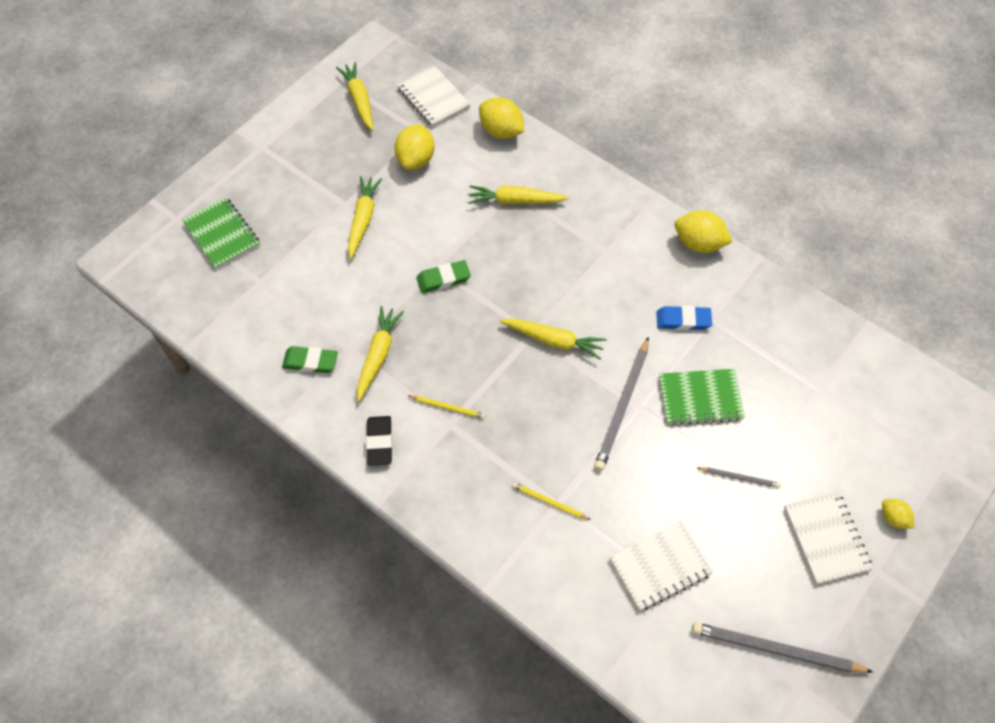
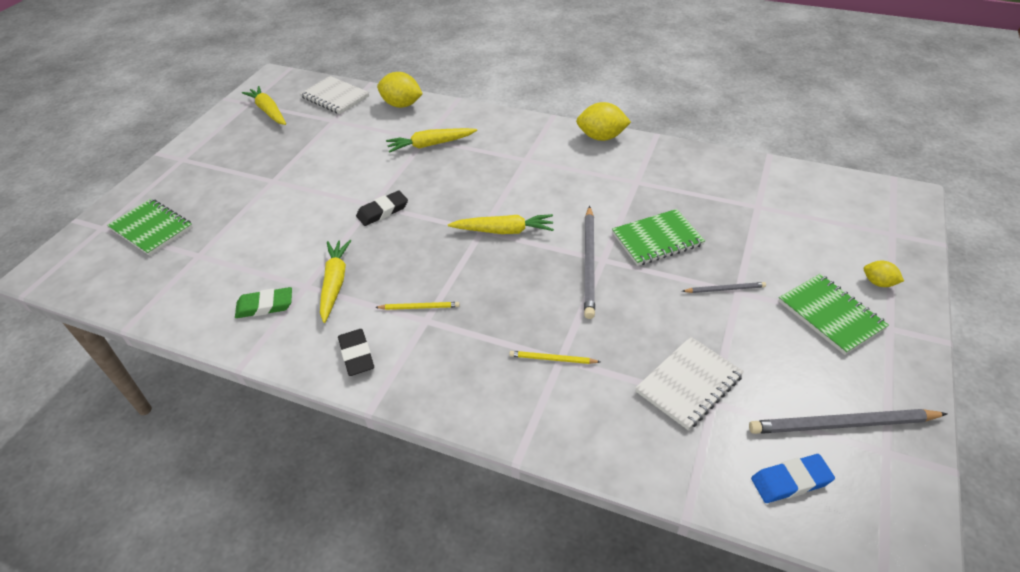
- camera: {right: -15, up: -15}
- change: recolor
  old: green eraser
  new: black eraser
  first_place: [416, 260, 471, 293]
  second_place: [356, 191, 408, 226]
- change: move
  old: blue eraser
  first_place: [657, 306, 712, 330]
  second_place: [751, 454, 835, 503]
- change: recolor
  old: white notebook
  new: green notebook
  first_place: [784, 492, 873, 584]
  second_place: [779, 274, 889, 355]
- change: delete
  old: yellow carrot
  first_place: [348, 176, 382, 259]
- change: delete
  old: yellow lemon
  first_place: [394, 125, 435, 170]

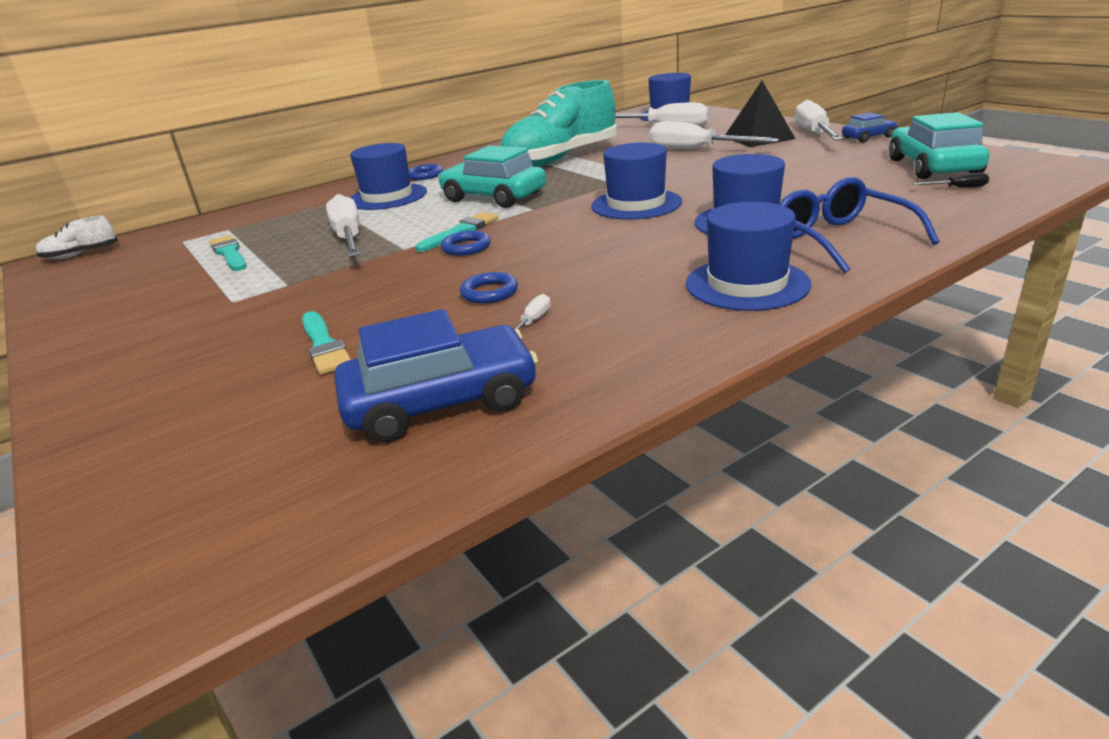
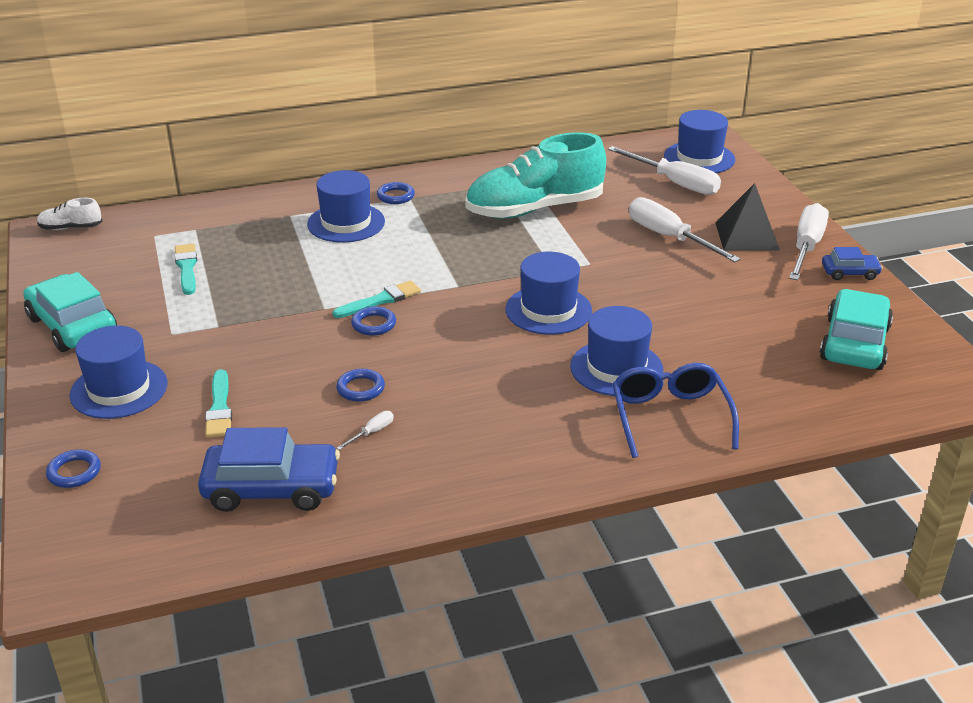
- camera: {right: 15, up: 5}
- change: move
  old: turquoise car
  first_place: [438, 145, 546, 208]
  second_place: [23, 272, 117, 352]
- change: insert
  new: blue ring
  second_place: [46, 450, 101, 488]
- change: move
  old: blue hat
  first_place: [686, 202, 811, 311]
  second_place: [70, 326, 167, 419]
- change: delete
  old: white screwdriver
  first_place: [326, 194, 360, 257]
- change: delete
  old: black screwdriver
  first_place: [913, 173, 989, 188]

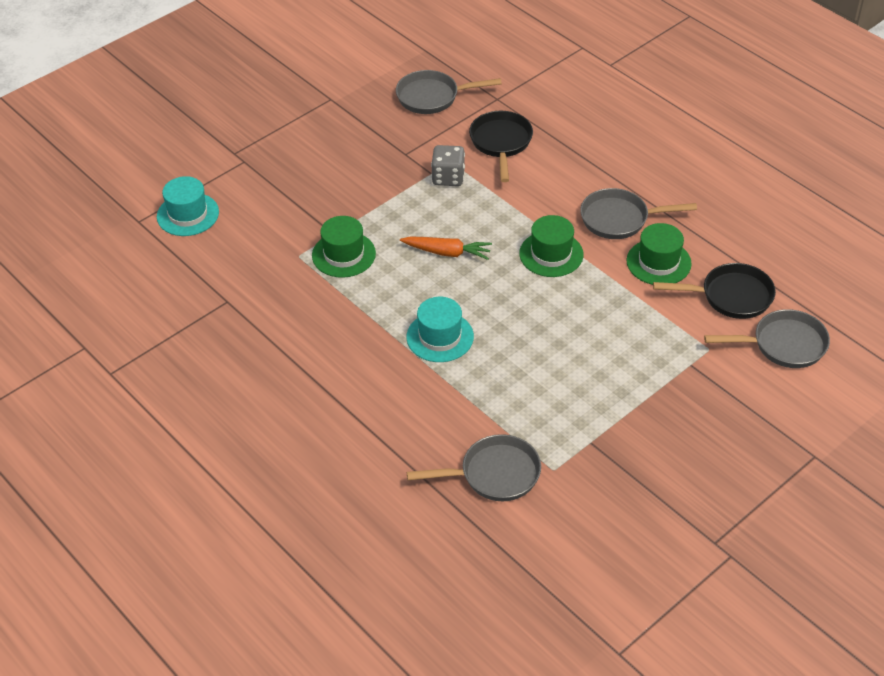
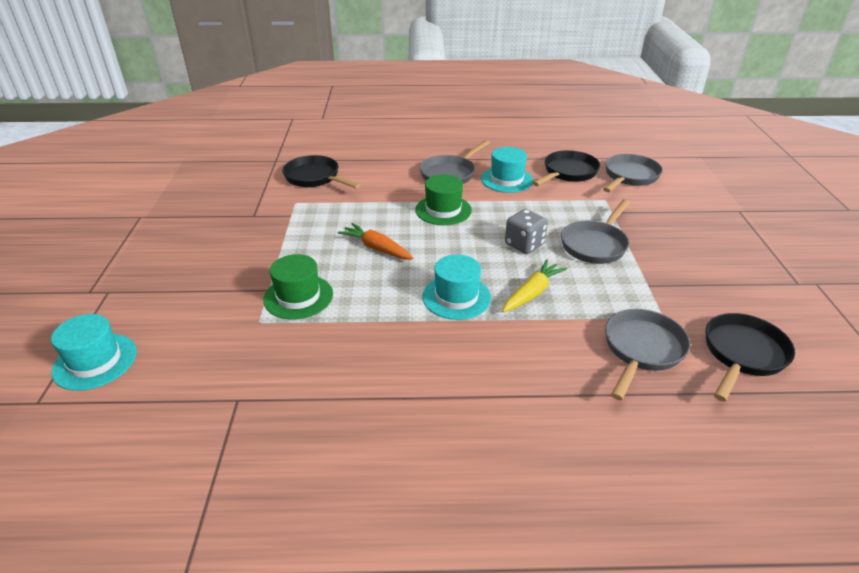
- camera: {right: -50, up: -10}
- change: rotate
  old: orange carrot
  first_place: [400, 236, 492, 260]
  second_place: [338, 223, 414, 260]
  degrees: -105
- change: recolor
  old: green hat
  new: turquoise hat
  first_place: [627, 223, 692, 285]
  second_place: [481, 147, 533, 193]
- change: insert
  new: yellow carrot
  second_place: [502, 260, 567, 312]
- change: move
  old: grey dice
  first_place: [431, 145, 465, 186]
  second_place: [505, 209, 548, 254]
- change: move
  old: grey pan
  first_place: [396, 70, 502, 114]
  second_place: [561, 199, 630, 264]
- change: insert
  new: black pan
  second_place: [706, 313, 795, 402]

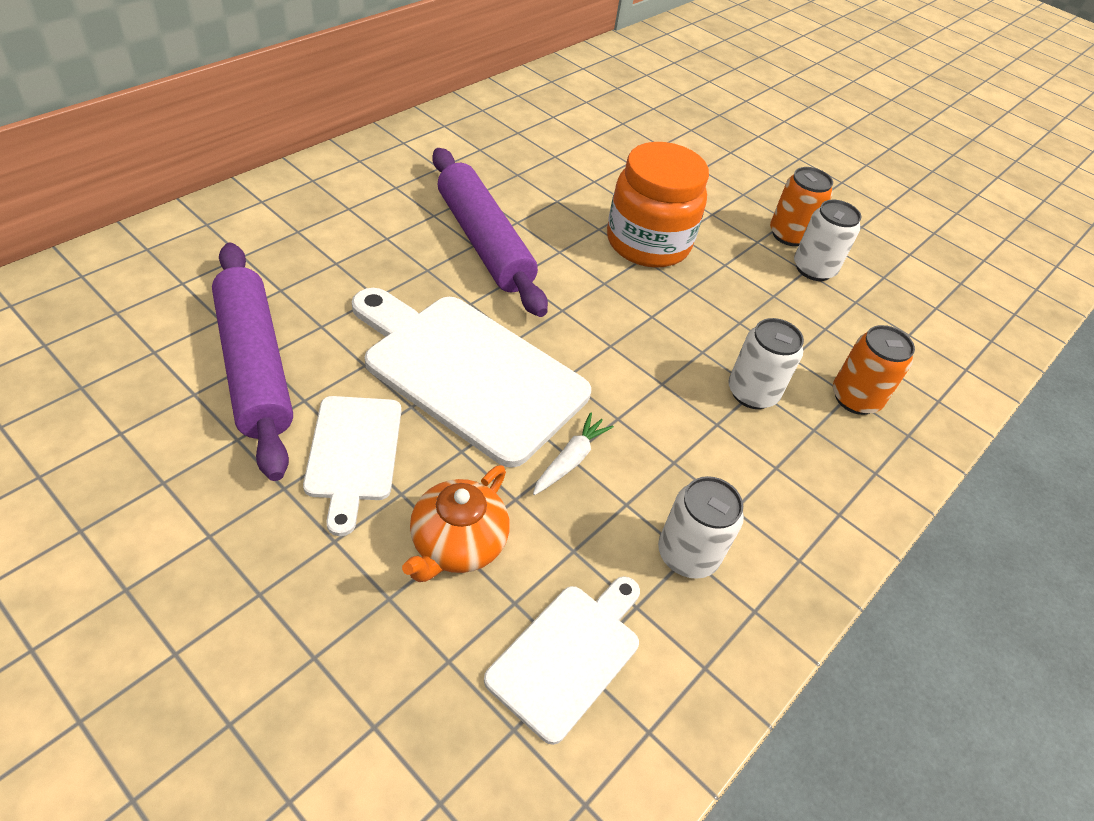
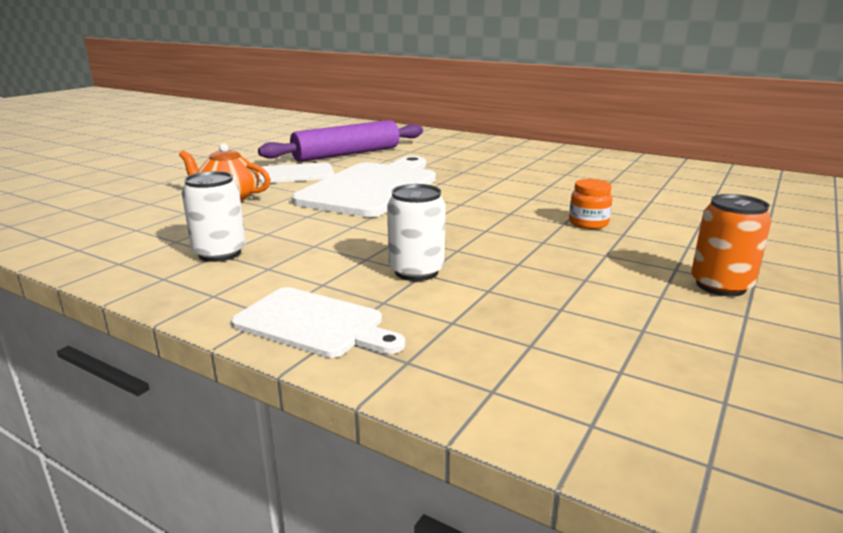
- camera: {right: 85, up: -25}
- change: move
  old: white cutting board
  first_place: [484, 576, 640, 745]
  second_place: [231, 287, 405, 358]
- change: resize
  old: orange jar
  first_place: [607, 142, 709, 268]
  second_place: [569, 179, 612, 229]
  factor: 0.45
- change: delete
  old: purple rolling pin
  first_place: [432, 148, 548, 317]
- change: delete
  old: white carrot
  first_place: [533, 412, 614, 495]
- change: delete
  old: white can
  first_place: [794, 200, 861, 281]
- change: delete
  old: orange can
  first_place: [833, 325, 915, 415]

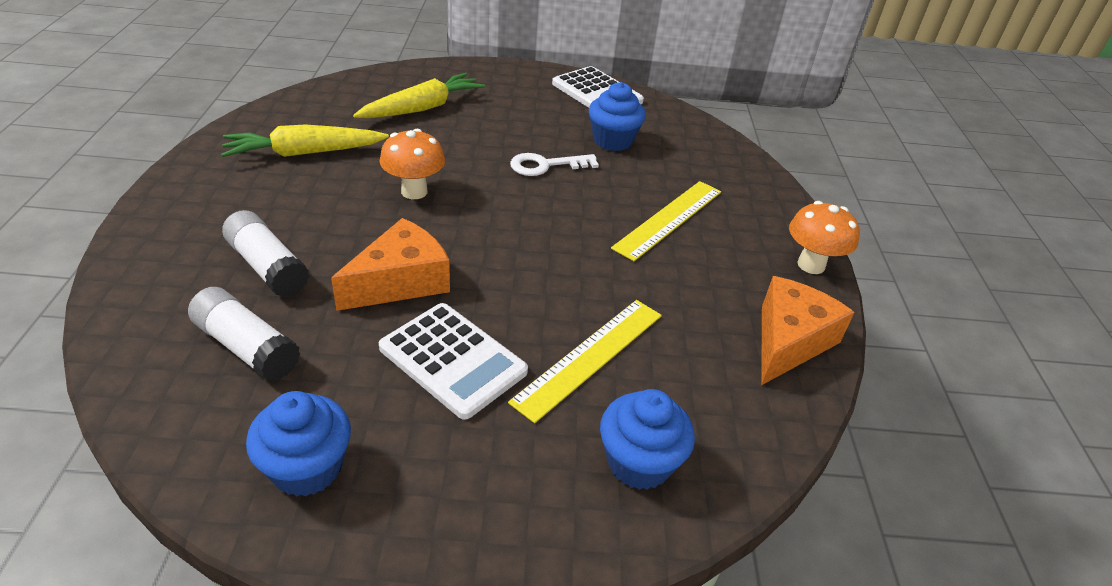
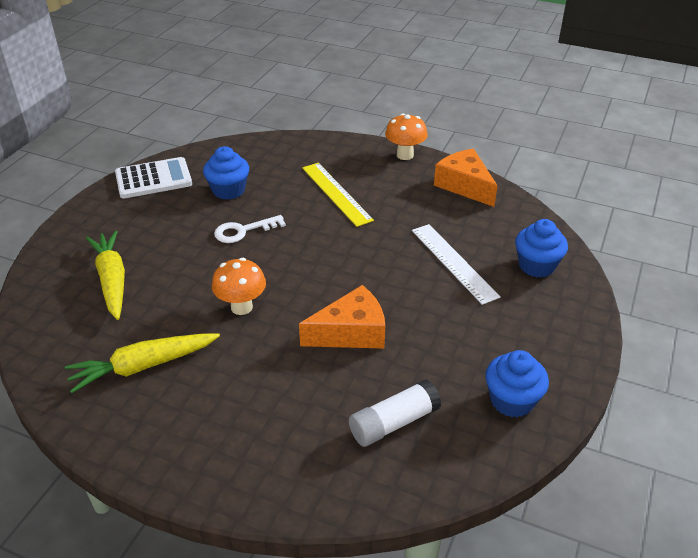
- camera: {right: -65, up: 0}
- change: rotate
  old: yellow carrot
  first_place: [221, 124, 389, 157]
  second_place: [65, 333, 220, 393]
  degrees: 60
- change: rotate
  old: white key
  first_place: [510, 153, 599, 176]
  second_place: [214, 215, 286, 243]
  degrees: 60
- change: rotate
  old: orange cheese
  first_place: [331, 218, 450, 311]
  second_place: [299, 285, 385, 349]
  degrees: 90
- change: recolor
  old: yellow ruler
  new: white ruler
  first_place: [508, 300, 662, 423]
  second_place: [412, 224, 501, 305]
- change: delete
  old: white glue stick
  first_place: [222, 210, 309, 297]
- change: delete
  old: white calculator
  first_place: [379, 303, 528, 420]

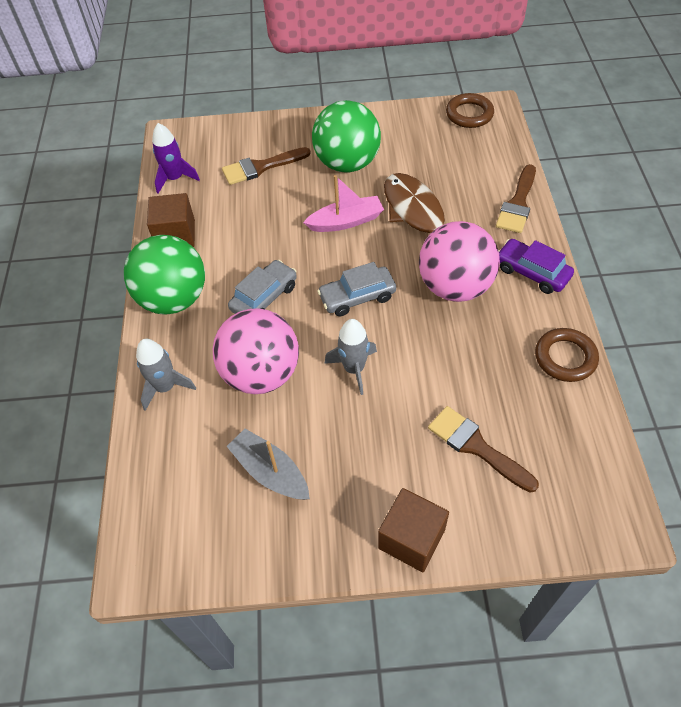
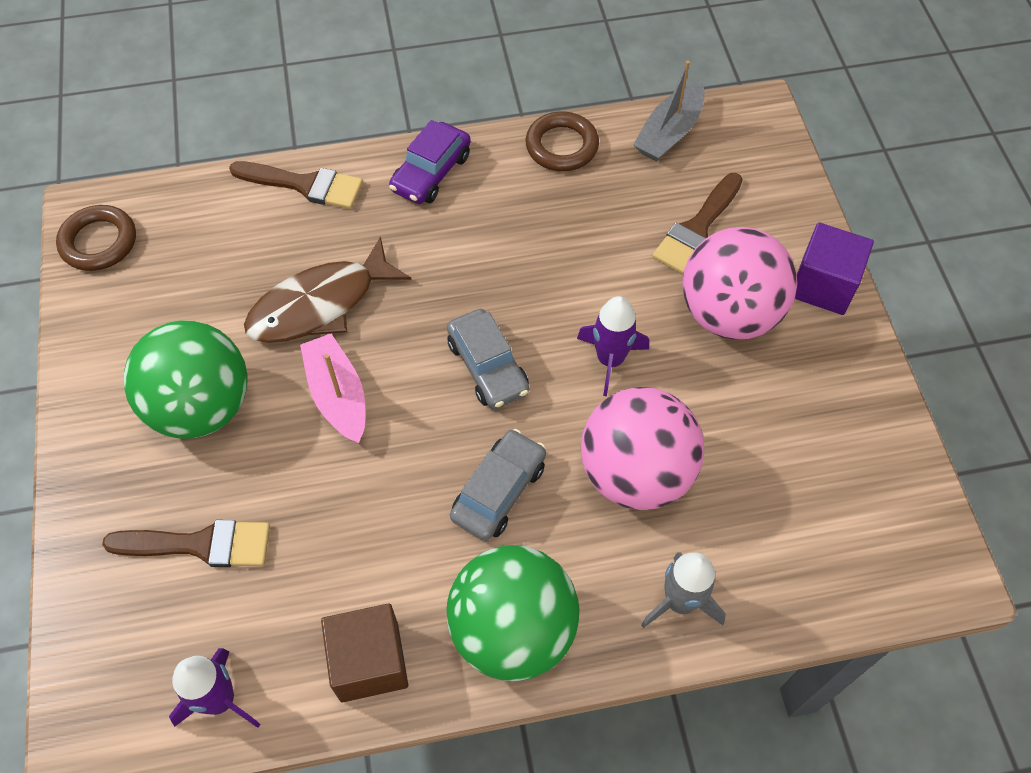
- camera: {right: -100, up: 5}
- change: rotate
  old: brown brush
  first_place: [222, 147, 311, 185]
  second_place: [102, 520, 270, 567]
  degrees: -60
- change: rotate
  old: grey car
  first_place: [228, 260, 297, 314]
  second_place: [450, 429, 546, 541]
  degrees: 90
- change: recolor
  old: grey rocket
  new: purple rocket
  first_place: [325, 319, 377, 395]
  second_place: [577, 296, 649, 396]
- change: move
  old: grey boat
  first_place: [226, 429, 310, 500]
  second_place: [633, 60, 705, 162]
- change: move
  old: pink ball
  first_place: [419, 221, 500, 302]
  second_place: [682, 227, 797, 340]
- change: recolor
  old: brown cube
  new: purple cube
  first_place: [378, 488, 449, 572]
  second_place: [795, 222, 874, 315]

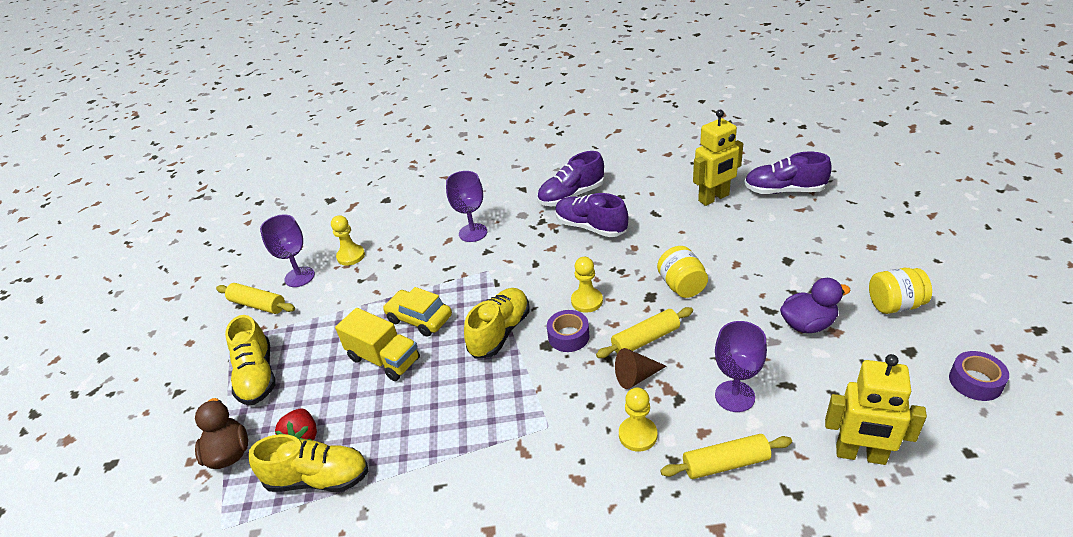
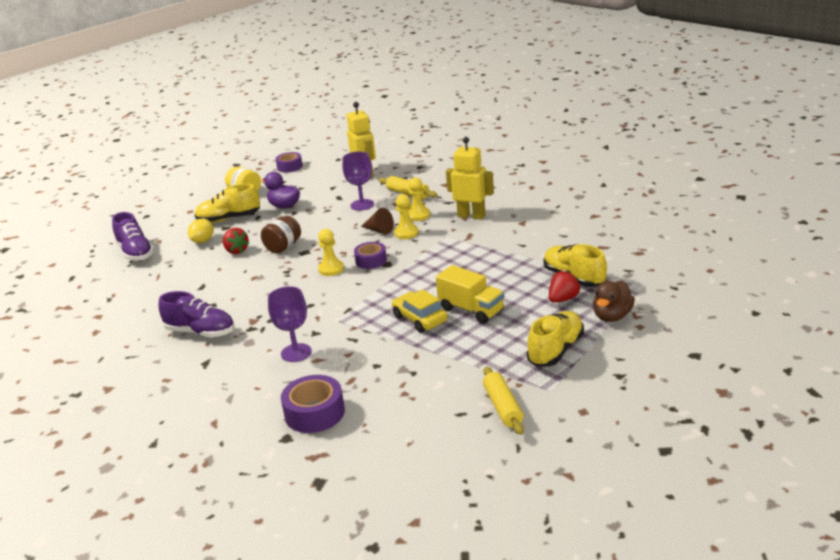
- camera: {right: -130, up: -10}
- change: insert
  new: yellow lemon
  second_place: [188, 219, 214, 243]
- change: move
  old: yellow shoe
  first_place: [464, 288, 529, 359]
  second_place: [194, 184, 260, 223]
- change: insert
  new: red strawberry
  second_place: [223, 228, 249, 254]
- change: recolor
  old: yellow jar
  new: brown jar
  first_place: [657, 246, 708, 298]
  second_place: [261, 216, 301, 253]
- change: insert
  new: purple tape
  second_place: [281, 375, 345, 433]
- change: rotate
  old: yellow car
  first_place: [383, 287, 452, 337]
  second_place: [392, 289, 448, 333]
  degrees: 150
- change: move
  old: yellow pawn
  first_place: [331, 215, 365, 266]
  second_place: [394, 194, 419, 239]
- change: rotate
  old: yellow truck
  first_place: [335, 308, 420, 381]
  second_place: [436, 265, 505, 324]
  degrees: 135
- change: move
  old: yellow robot
  first_place: [693, 110, 743, 206]
  second_place: [446, 137, 494, 220]
- change: delete
  old: purple goblet
  first_place: [260, 214, 315, 287]
- change: delete
  old: purple shoe
  first_place: [555, 193, 628, 237]
- change: delete
  old: yellow rolling pin
  first_place: [596, 307, 693, 358]

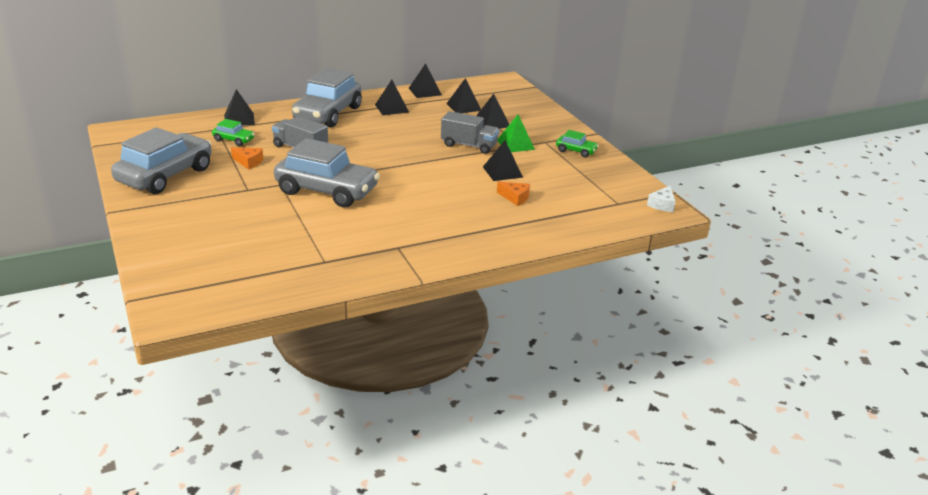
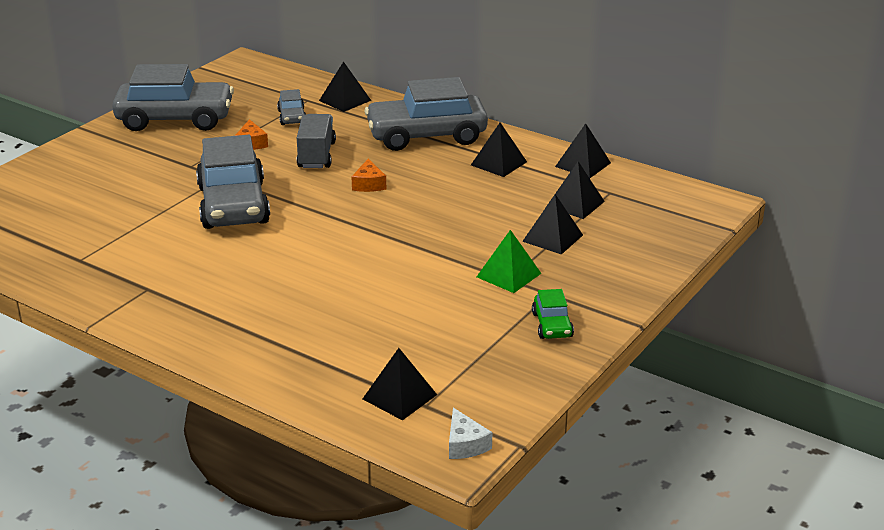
- camera: {right: 60, up: 0}
- change: recolor
  old: green car
  new: grey car
  first_place: [212, 119, 255, 146]
  second_place: [277, 89, 306, 125]
- change: move
  old: orange cheese
  first_place: [497, 182, 530, 206]
  second_place: [352, 159, 386, 192]
- change: move
  old: black pyramid
  first_place: [483, 140, 523, 181]
  second_place: [363, 348, 437, 421]
- change: rotate
  old: white cheese
  first_place: [647, 186, 676, 212]
  second_place: [449, 408, 492, 459]
  degrees: -105
- change: delete
  old: grey truck
  first_place: [441, 111, 499, 154]

